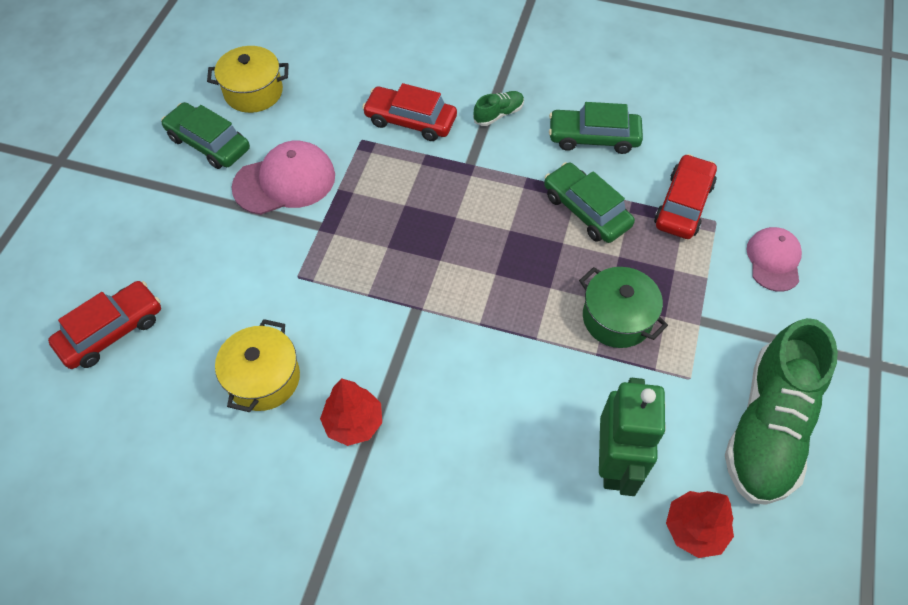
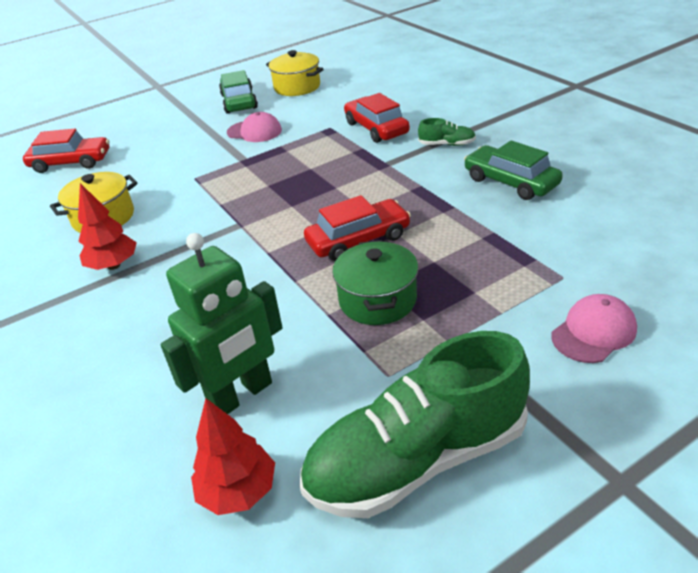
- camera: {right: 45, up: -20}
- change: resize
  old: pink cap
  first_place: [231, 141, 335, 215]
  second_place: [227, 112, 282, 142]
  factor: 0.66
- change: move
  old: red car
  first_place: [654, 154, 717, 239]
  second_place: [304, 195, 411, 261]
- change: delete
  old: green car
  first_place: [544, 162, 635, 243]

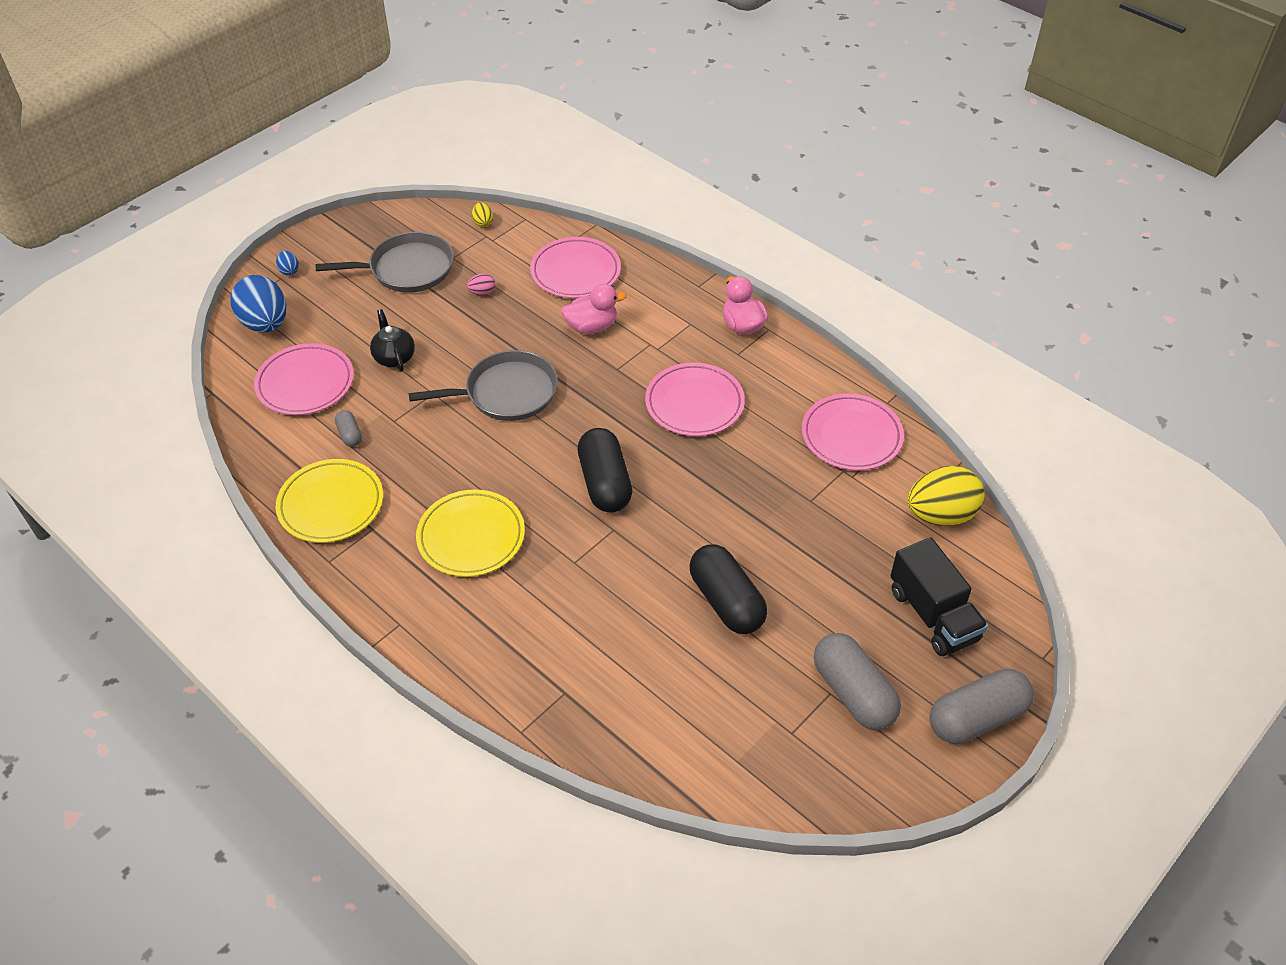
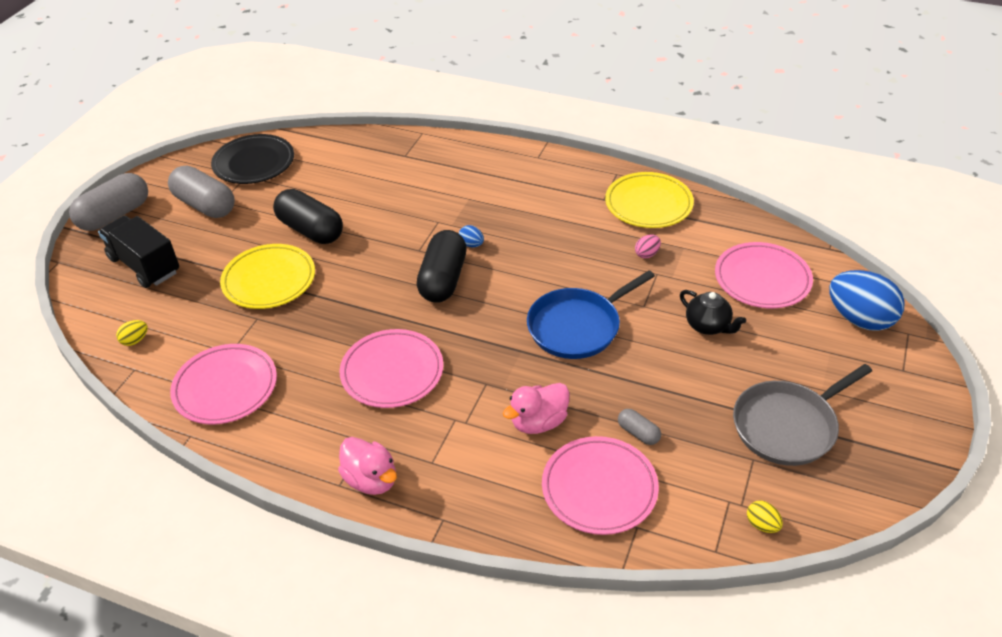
- camera: {right: 160, up: -5}
- change: resize
  old: yellow egg
  first_place: [907, 466, 984, 526]
  second_place: [116, 320, 148, 346]
  factor: 0.43
- change: insert
  new: black plate
  second_place: [211, 134, 294, 184]
- change: move
  old: yellow plate
  first_place: [416, 489, 525, 577]
  second_place: [220, 244, 315, 309]
- change: rotate
  old: black capsule
  first_place: [578, 428, 632, 513]
  second_place: [417, 230, 467, 302]
  degrees: 45
- change: move
  old: blue egg
  first_place: [276, 251, 299, 276]
  second_place: [459, 225, 484, 247]
- change: recolor
  old: grey pan
  new: blue pan
  first_place: [409, 350, 558, 421]
  second_place: [527, 270, 655, 359]
- change: move
  old: grey capsule
  first_place: [335, 410, 362, 447]
  second_place: [618, 409, 661, 445]
- change: move
  old: pink egg
  first_place: [467, 273, 496, 295]
  second_place: [635, 235, 661, 259]

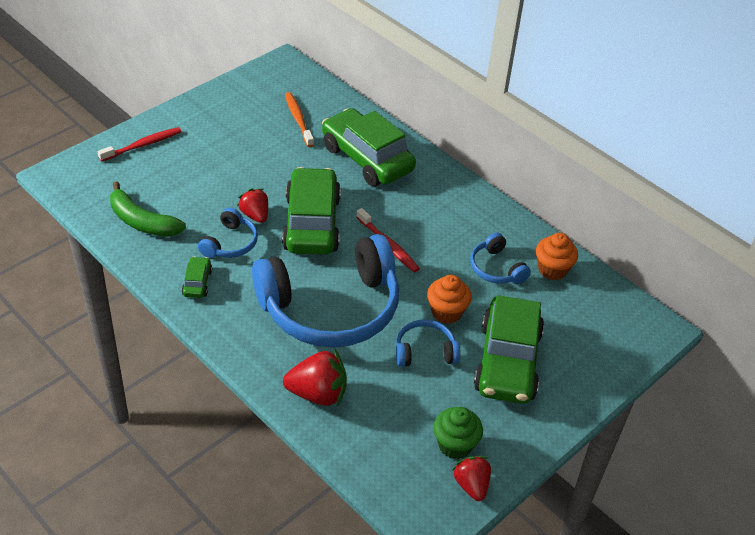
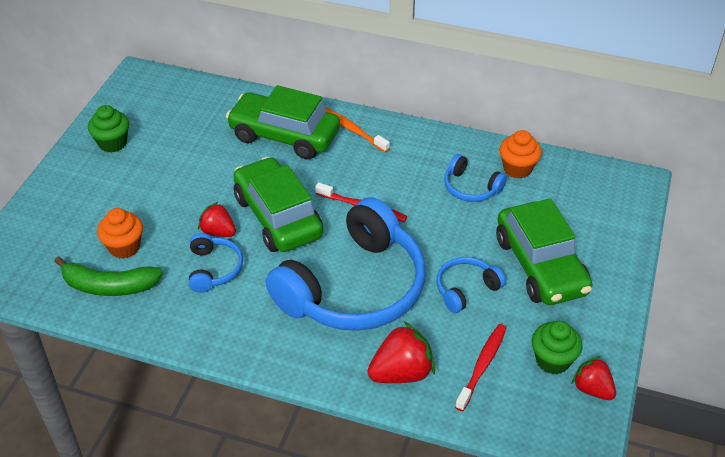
- camera: {right: -25, up: 0}
- change: insert
  new: green cupcake
  second_place: [88, 105, 129, 153]
- change: move
  old: orange cupcake
  first_place: [427, 275, 472, 324]
  second_place: [97, 208, 143, 259]
- change: move
  old: orange toothbrush
  first_place: [285, 92, 314, 147]
  second_place: [325, 107, 390, 152]
- change: move
  old: red toothbrush
  first_place: [98, 127, 182, 162]
  second_place: [455, 324, 506, 411]
- change: delete
  old: green car
  first_place: [182, 256, 212, 298]

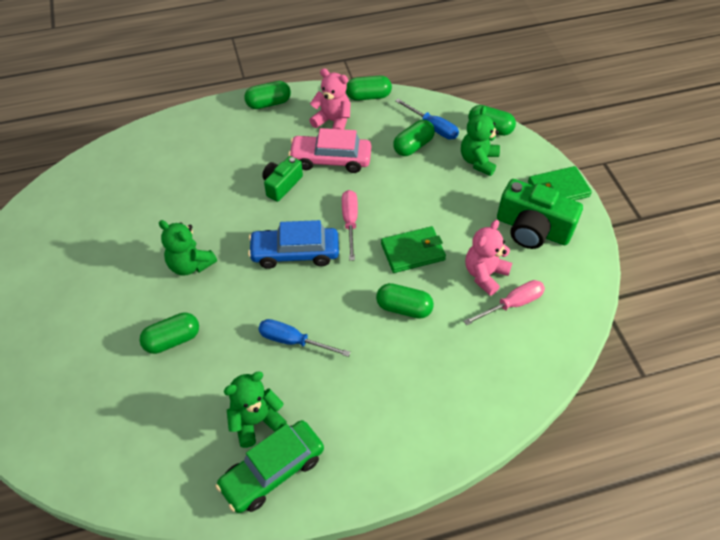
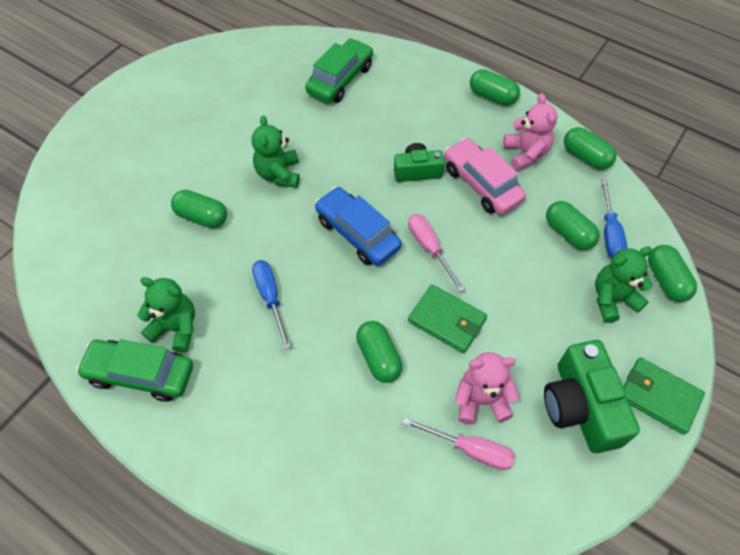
- camera: {right: 50, up: 5}
- change: insert
  new: green car
  second_place: [305, 38, 373, 103]
- change: rotate
  old: pink screwdriver
  first_place: [342, 190, 358, 261]
  second_place: [408, 214, 465, 292]
  degrees: -75
- change: rotate
  old: green capsule
  first_place: [393, 120, 435, 156]
  second_place: [546, 201, 599, 250]
  degrees: 45

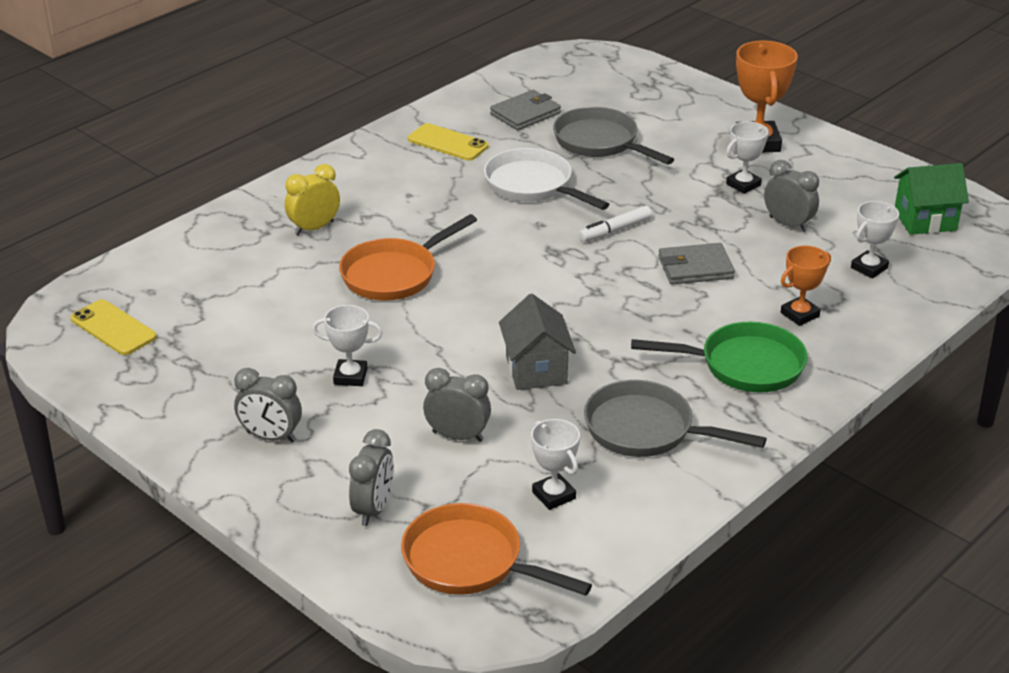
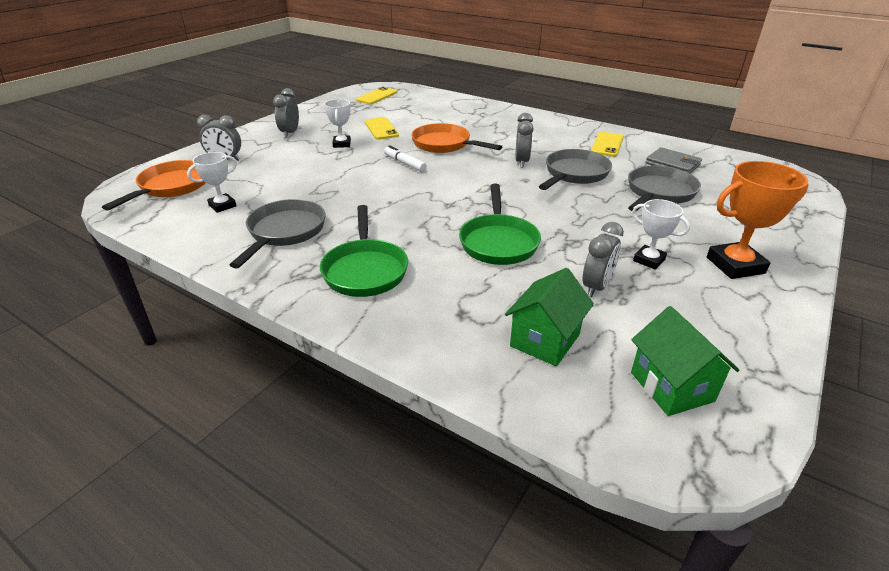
- camera: {right: 80, up: 0}
- change: insert
  new: yellow phone
  second_place: [365, 117, 399, 140]
- change: move
  old: white marker
  first_place: [579, 206, 652, 242]
  second_place: [384, 145, 427, 172]
- change: replace
  old: grey wallet
  new: green pan
  first_place: [658, 243, 735, 285]
  second_place: [459, 184, 541, 265]
- change: replace
  old: white trophy
  new: green house
  first_place: [851, 201, 899, 279]
  second_place: [505, 268, 594, 367]
- change: move
  old: grey clock
  first_place: [423, 368, 491, 442]
  second_place: [515, 113, 534, 168]
- change: recolor
  old: white pan
  new: grey pan
  first_place: [484, 148, 610, 210]
  second_place: [539, 149, 612, 190]
- change: delete
  old: yellow clock
  first_place: [285, 164, 340, 235]
- change: delete
  old: grey house
  first_place: [499, 294, 576, 390]
- change: delete
  old: orange trophy
  first_place: [781, 246, 831, 326]

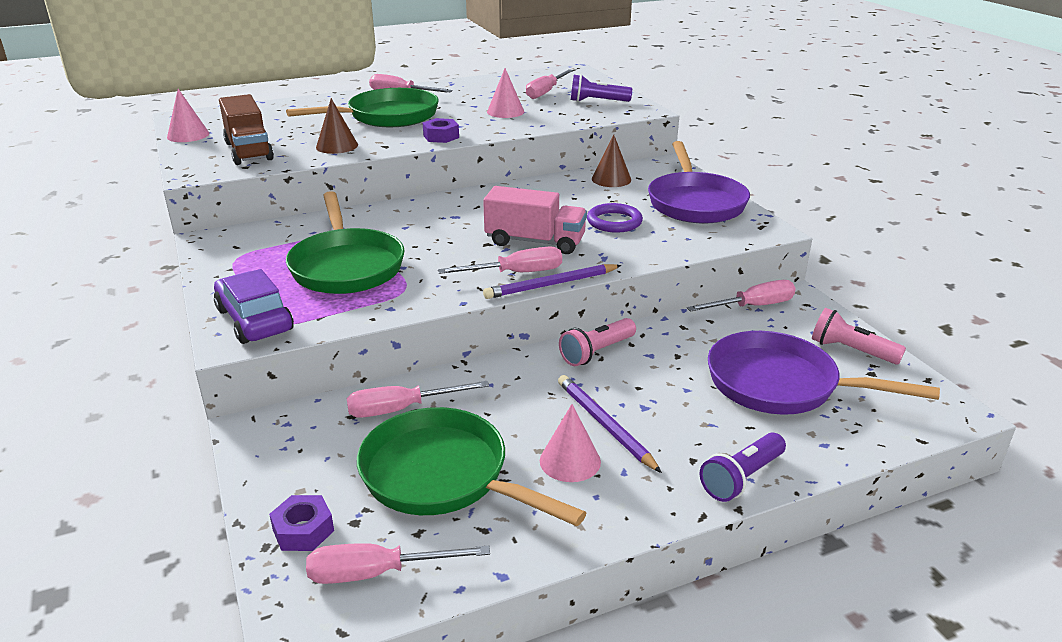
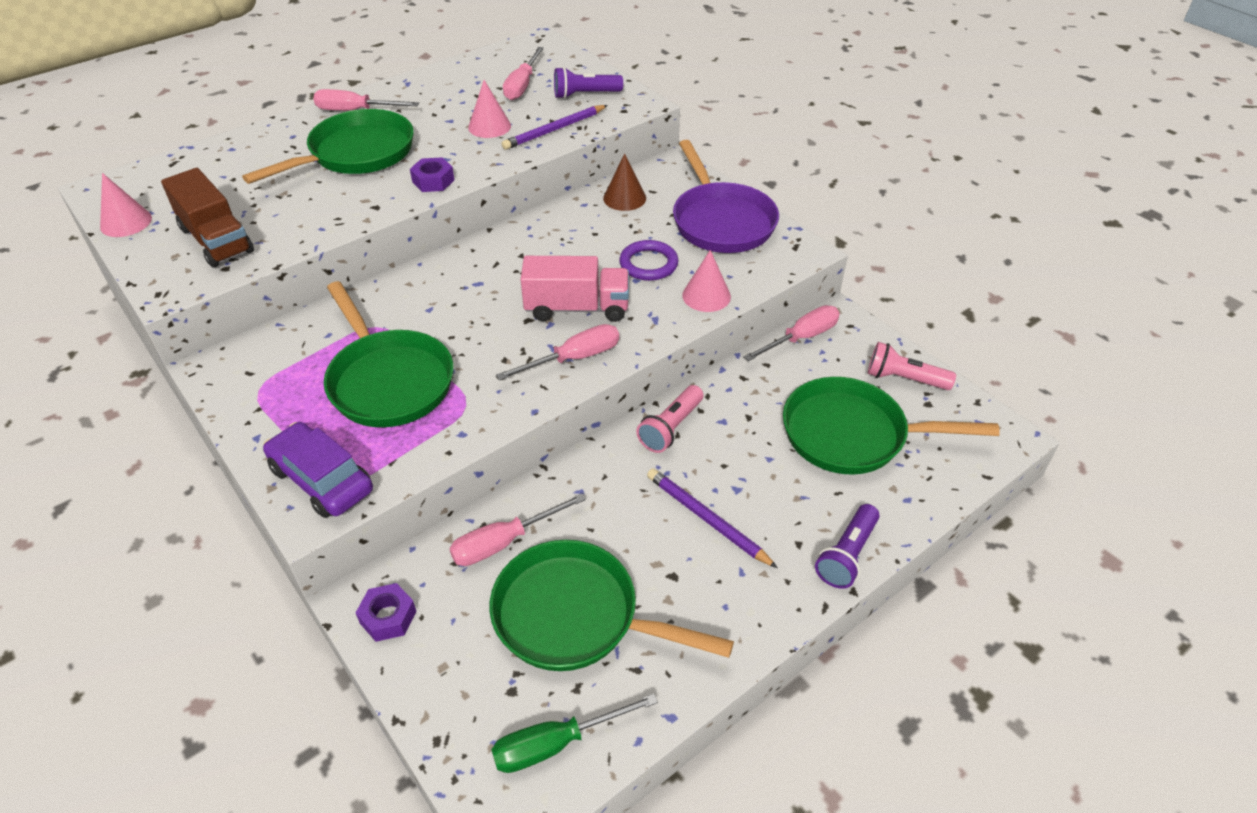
- camera: {right: -15, up: 15}
- change: move
  old: purple nut
  first_place: [269, 495, 334, 551]
  second_place: [356, 583, 416, 642]
- change: recolor
  old: pink screwdriver
  new: green screwdriver
  first_place: [306, 543, 490, 584]
  second_place: [491, 694, 658, 773]
- change: move
  old: purple pencil
  first_place: [483, 264, 622, 299]
  second_place: [501, 105, 608, 150]
- change: move
  old: pink cone
  first_place: [540, 404, 601, 482]
  second_place: [682, 250, 731, 312]
- change: recolor
  old: purple pan
  new: green pan
  first_place: [708, 331, 940, 415]
  second_place: [783, 377, 1000, 475]
- change: delete
  old: brown cone
  first_place: [316, 98, 358, 154]

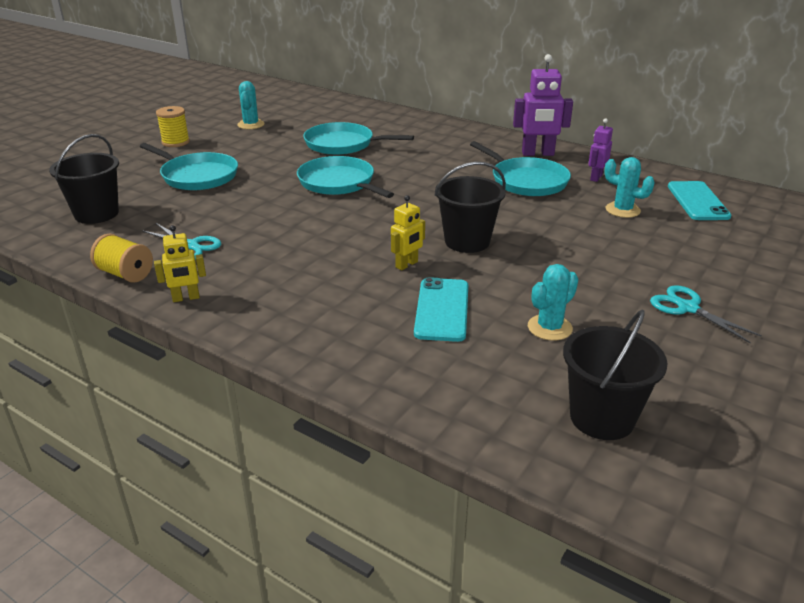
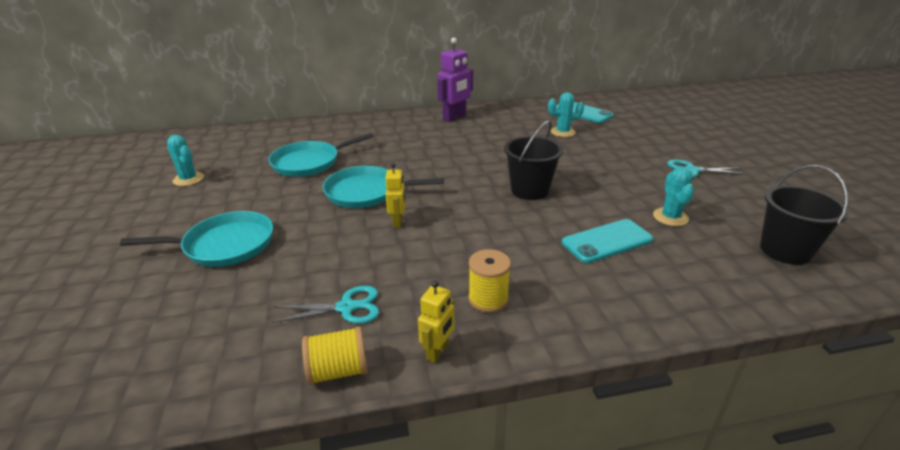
- camera: {right: -45, up: 0}
- change: move
  old: yellow robot
  first_place: [391, 195, 425, 270]
  second_place: [385, 163, 405, 227]
- change: move
  old: yellow spool
  first_place: [156, 106, 190, 147]
  second_place: [468, 249, 511, 313]
- change: rotate
  old: turquoise phone
  first_place: [414, 277, 468, 342]
  second_place: [562, 219, 653, 263]
  degrees: -75
- change: delete
  old: black bucket
  first_place: [49, 134, 119, 224]
- change: delete
  old: turquoise pan
  first_place: [470, 141, 571, 196]
- change: delete
  old: purple robot
  first_place: [588, 118, 613, 182]

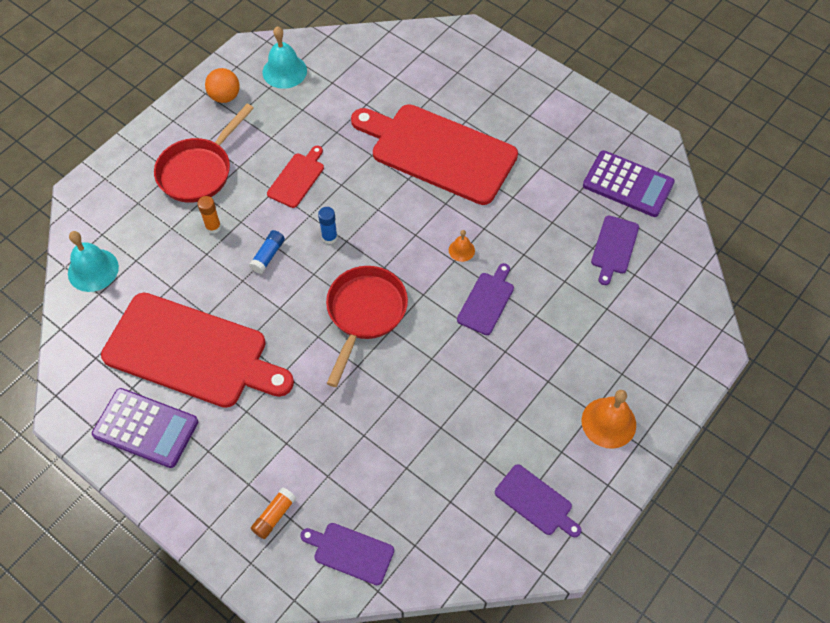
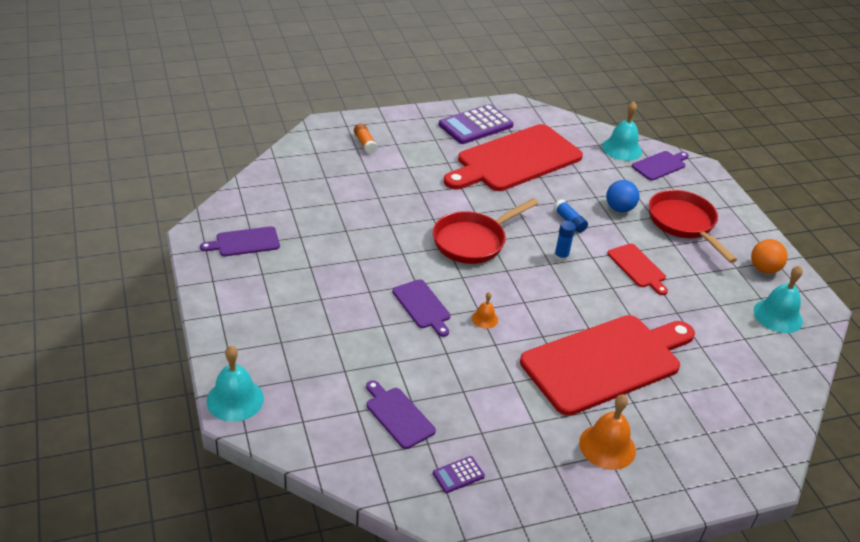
- camera: {right: 120, up: -20}
- change: insert
  new: turquoise bell
  second_place: [207, 346, 264, 422]
- change: rotate
  old: red pan
  first_place: [326, 266, 408, 387]
  second_place: [433, 198, 539, 264]
  degrees: 90
- change: resize
  old: purple calculator
  first_place: [583, 150, 675, 217]
  second_place: [433, 456, 485, 493]
  factor: 0.46
- change: move
  old: orange bell
  first_place: [582, 390, 636, 449]
  second_place: [579, 394, 636, 470]
- change: replace
  old: orange glue stick
  new: blue ball
  first_place: [197, 196, 221, 234]
  second_place: [606, 180, 639, 212]
- change: move
  old: purple cutting board
  first_place: [300, 523, 394, 585]
  second_place: [632, 151, 689, 181]

